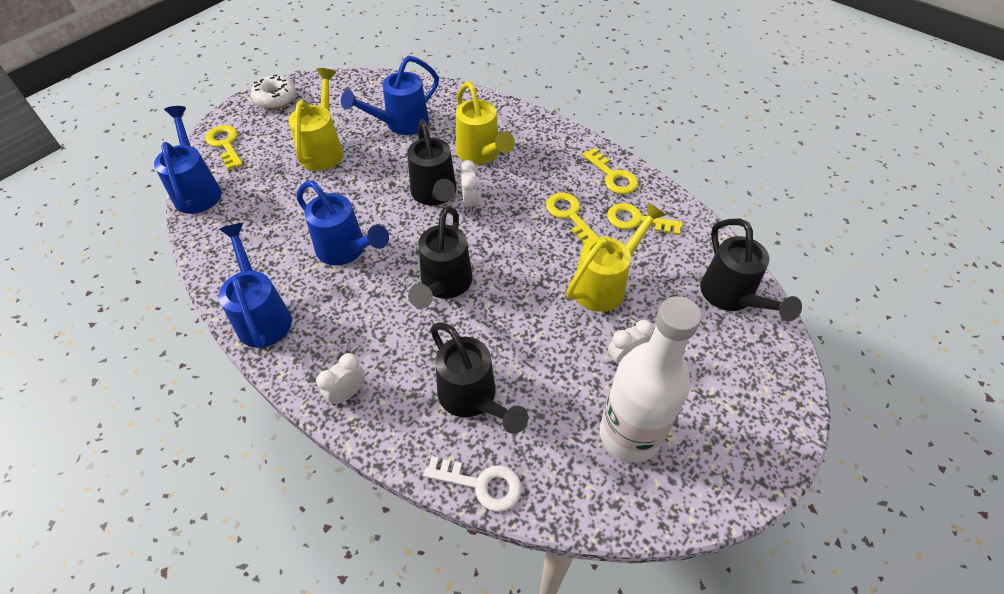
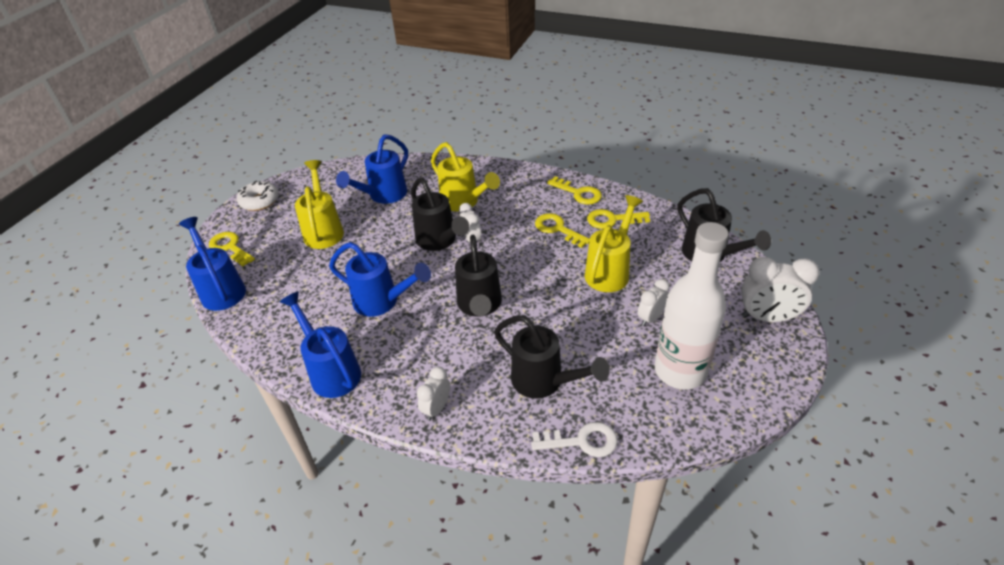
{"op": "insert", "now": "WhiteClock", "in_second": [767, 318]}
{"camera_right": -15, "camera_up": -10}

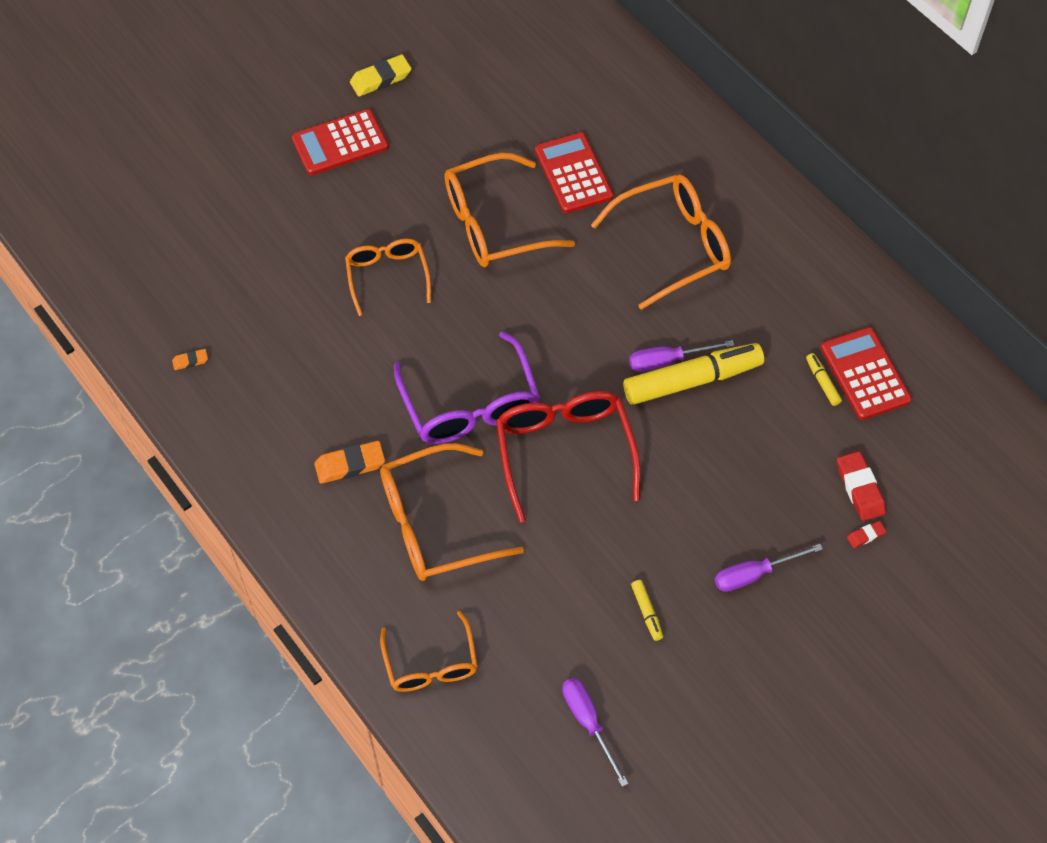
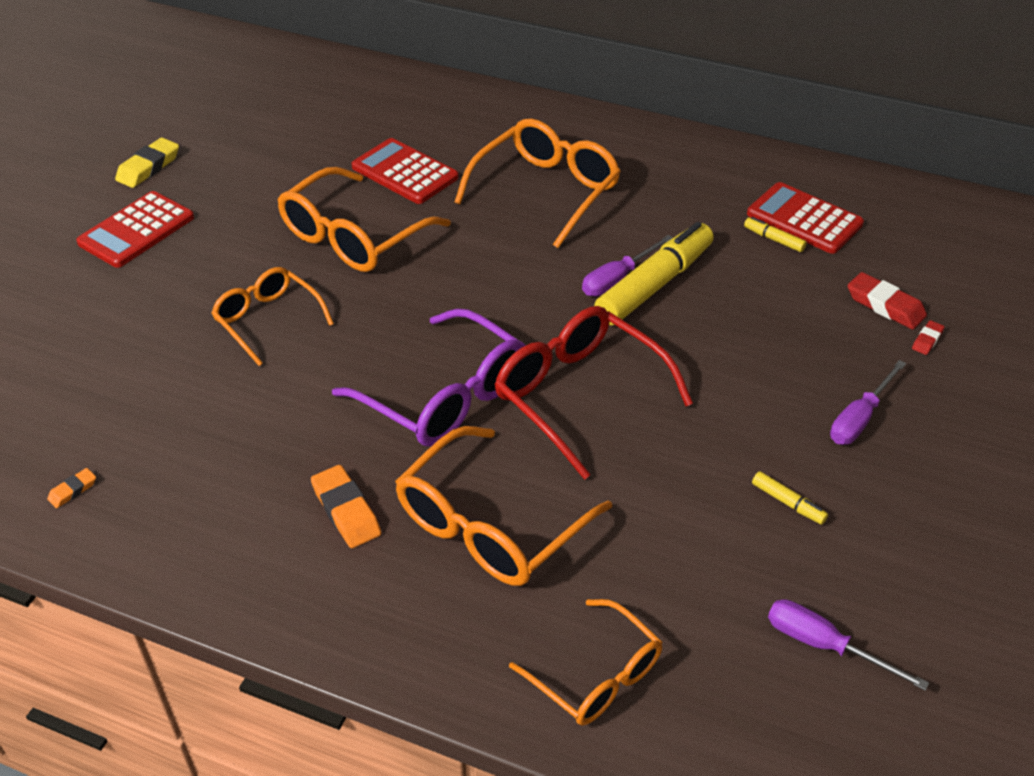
{"op": "rotate", "was": "OrangeEraser", "in_first": [350, 465], "in_second": [346, 511], "clockwise": -75}
{"camera_right": -30, "camera_up": -15}

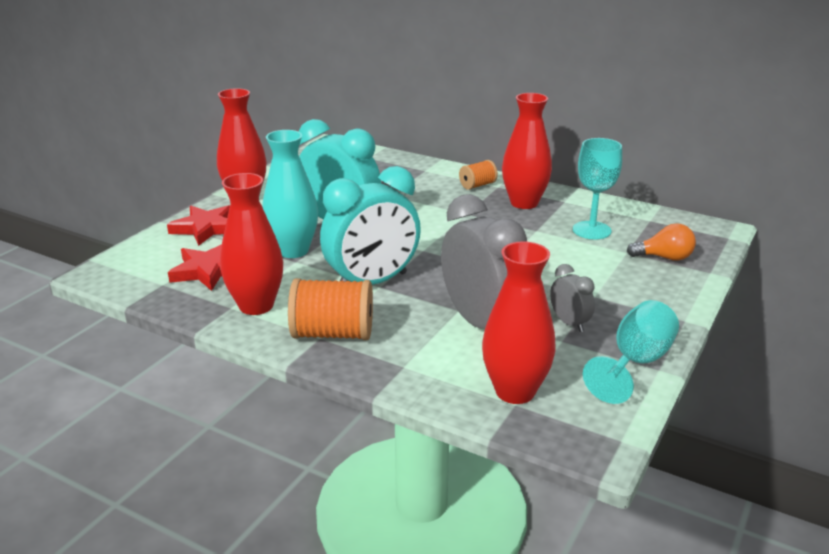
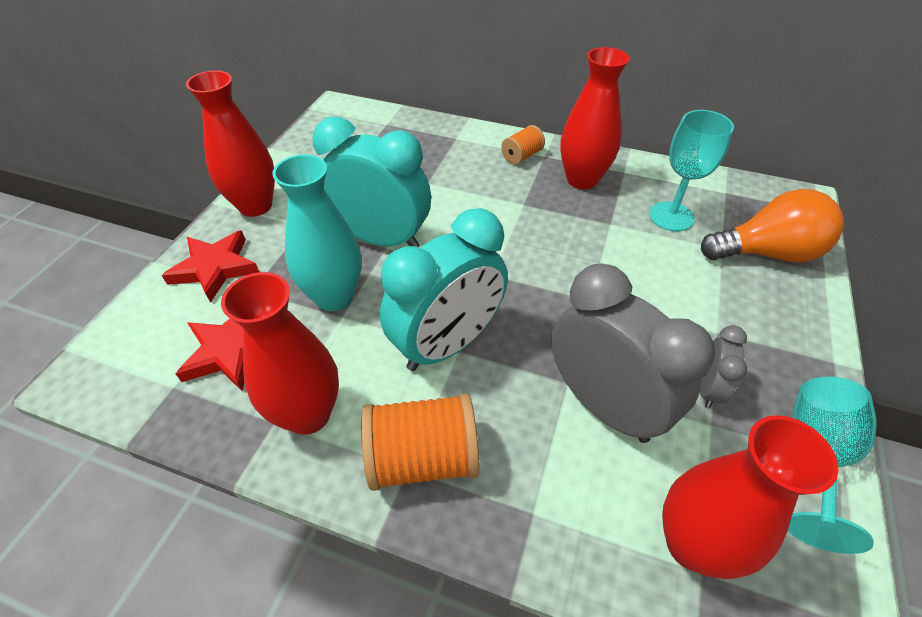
{"op": "rotate", "was": "GreyClock", "in_first": [569, 323], "in_second": [708, 388], "clockwise": 60}
{"op": "resize", "was": "OrangeLightBulb", "in_first": [664, 258], "in_second": [766, 253], "ratio": 1.65}
{"camera_right": -10, "camera_up": 20}

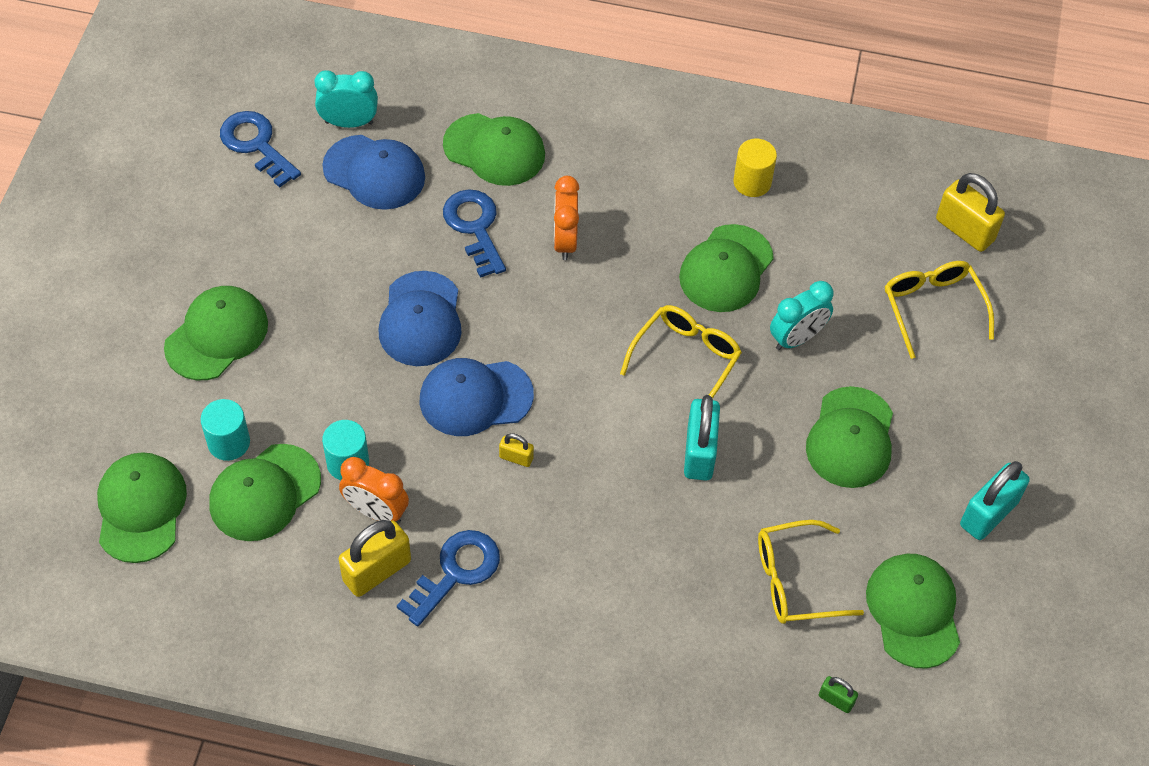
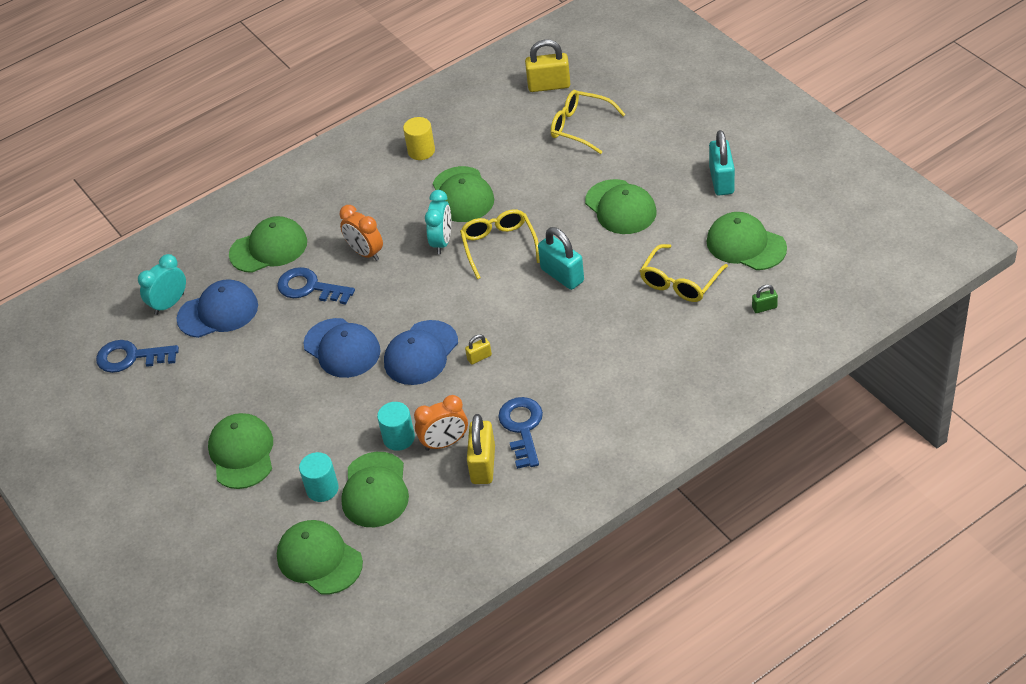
{"op": "move", "was": "TurquoiseClock", "in_first": [797, 338], "in_second": [442, 242]}
{"camera_right": -40, "camera_up": -10}

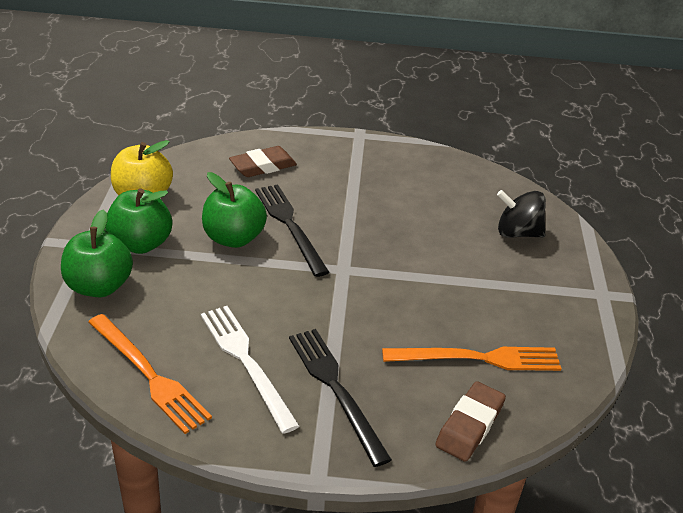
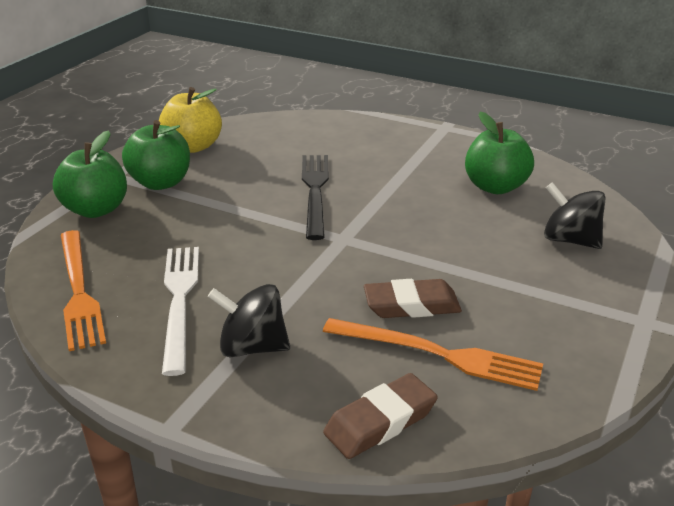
{"op": "move", "was": "GreenApple", "in_first": [234, 238], "in_second": [495, 187]}
{"op": "move", "was": "BrownEraser", "in_first": [263, 166], "in_second": [411, 305]}
{"op": "replace", "was": "BlackFork", "now": "BlackSpinningTop", "in_first": [336, 389], "in_second": [252, 347]}
{"camera_right": 25, "camera_up": -5}

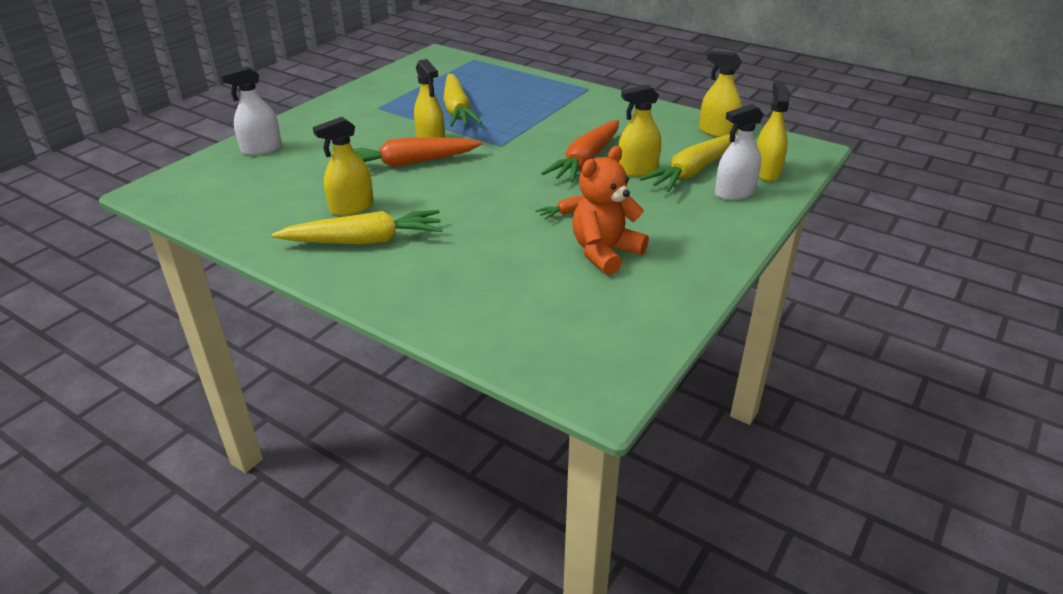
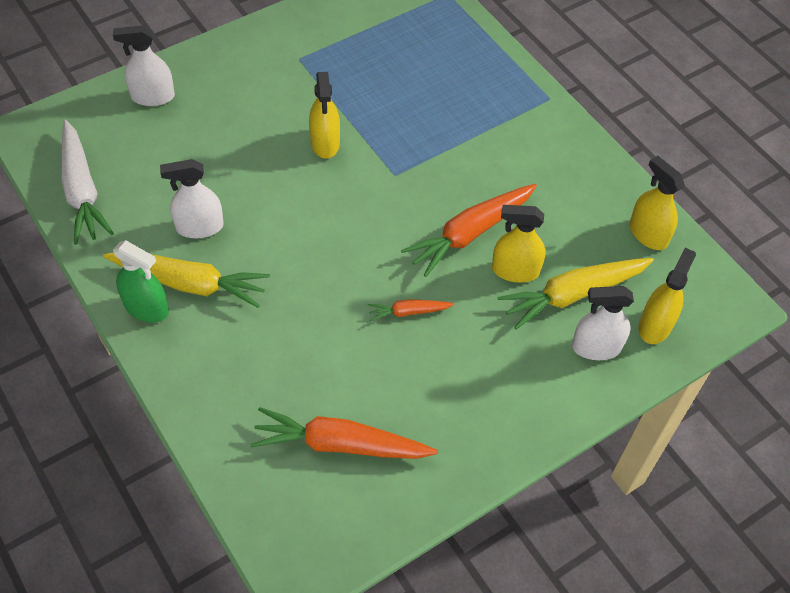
{"op": "delete", "was": "YellowCarrot", "in_first": [457, 110]}
{"op": "delete", "was": "OrangeTeddyBear", "in_first": [605, 252]}
{"op": "insert", "now": "WhiteCarrot", "in_second": [82, 190]}
{"op": "insert", "now": "GreenSprayBottle", "in_second": [146, 307]}
{"op": "move", "was": "OrangeCarrot", "in_first": [410, 163], "in_second": [341, 444]}
{"op": "recolor", "was": "YellowSprayBottle", "now": "WhiteSprayBottle", "in_first": [352, 207], "in_second": [199, 227]}
{"camera_right": 20, "camera_up": 20}

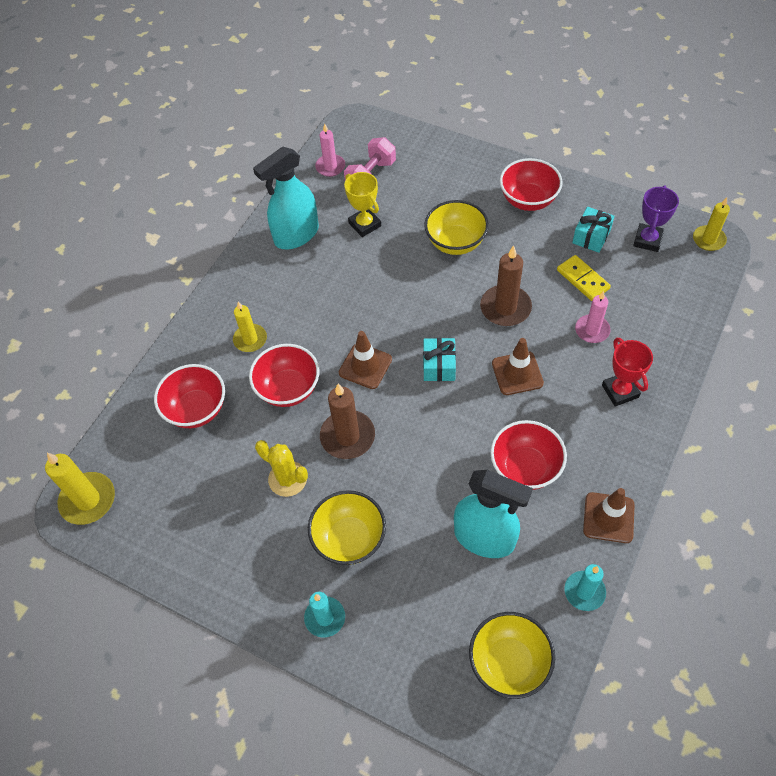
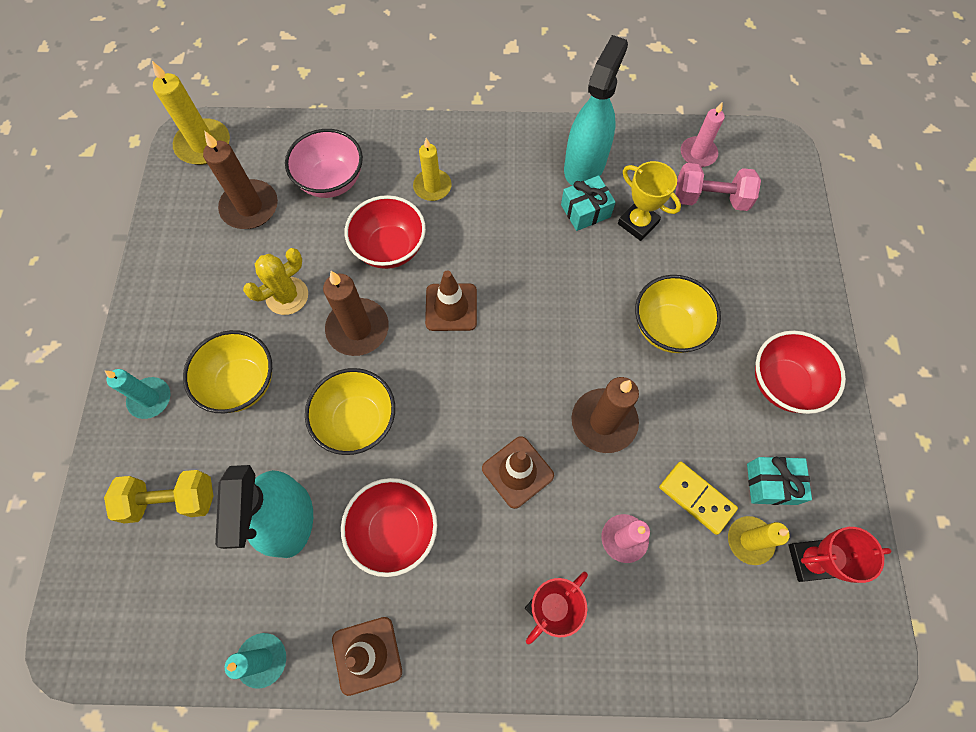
{"op": "insert", "now": "YellowDumbbell", "in_second": [171, 500]}
{"op": "insert", "now": "BrownCandle", "in_second": [250, 207]}
{"op": "move", "was": "TurquoiseGift", "in_first": [439, 366], "in_second": [585, 211]}
{"op": "move", "was": "YellowBowl", "in_first": [509, 663], "in_second": [357, 421]}
{"op": "move", "was": "YellowCandle", "in_first": [708, 240], "in_second": [749, 540]}
{"op": "recolor", "was": "RedBowl", "now": "PinkBowl", "in_first": [196, 409], "in_second": [331, 181]}
{"op": "recolor", "was": "PurpleTrophy", "now": "RedTrophy", "in_first": [647, 240], "in_second": [810, 560]}
{"op": "rotate", "was": "TurquoiseSprayBottle", "in_first": [296, 235], "in_second": [584, 165], "clockwise": 90}
{"op": "rotate", "was": "YellowCactus", "in_first": [287, 479], "in_second": [287, 296], "clockwise": 45}
{"op": "rotate", "was": "YellowTrophy", "in_first": [364, 224], "in_second": [638, 223], "clockwise": -75}
{"op": "rotate", "was": "YellowDomino", "in_first": [582, 279], "in_second": [696, 498], "clockwise": -75}
{"camera_right": 60, "camera_up": 10}

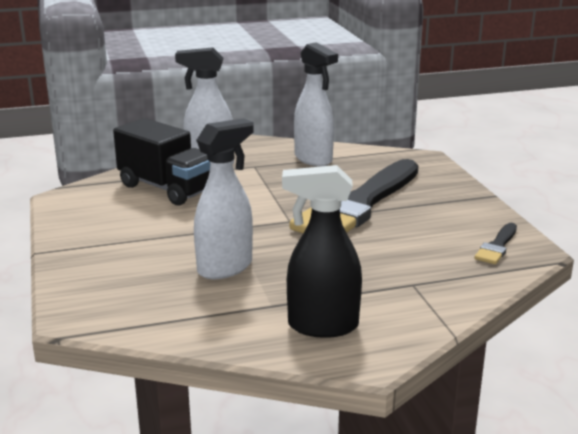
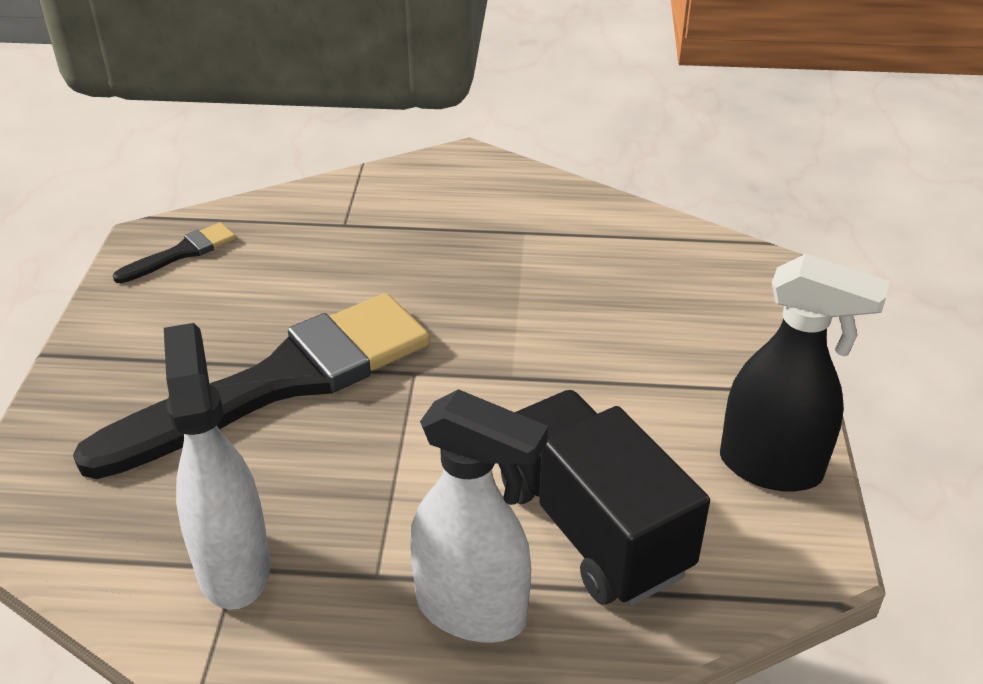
{"op": "delete", "was": "WhiteSprayBottle", "in_first": [225, 267]}
{"op": "move", "was": "BlackSprayBottle", "in_first": [322, 326], "in_second": [771, 468]}
{"camera_right": -160, "camera_up": 15}

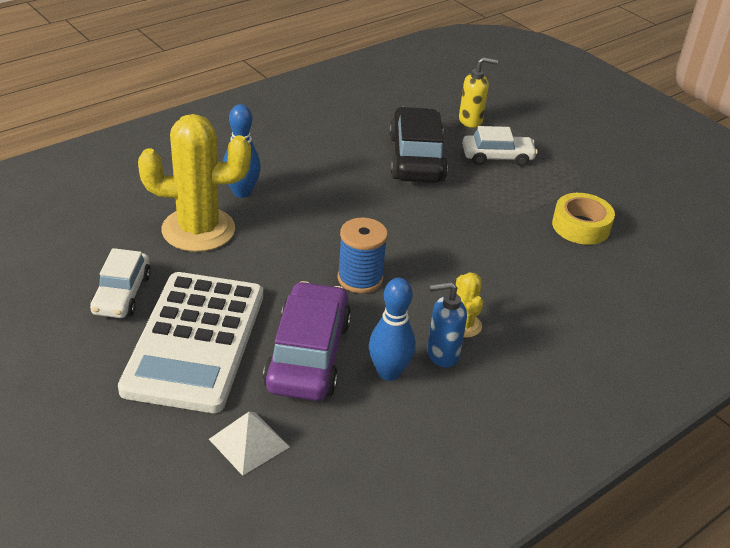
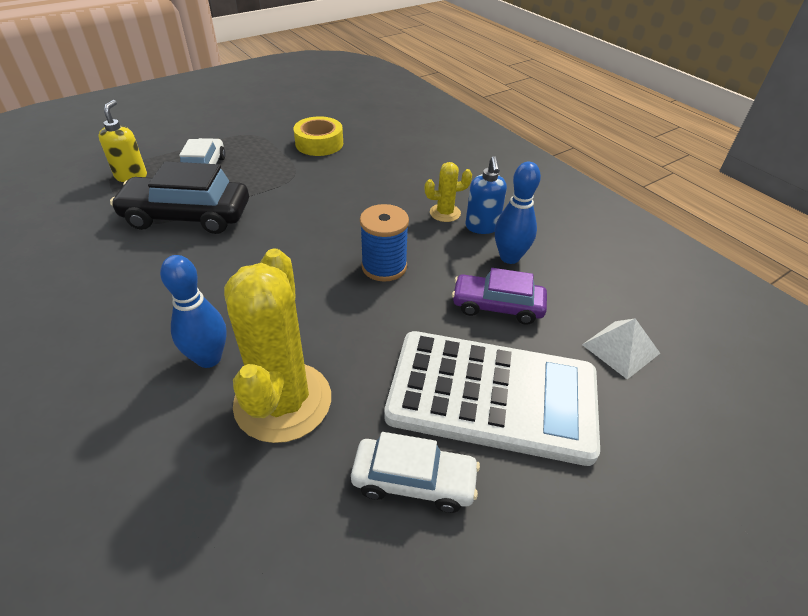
{"op": "resize", "was": "PurpleCar", "in_first": [308, 355], "in_second": [497, 306], "ratio": 0.63}
{"camera_right": -85, "camera_up": 5}

